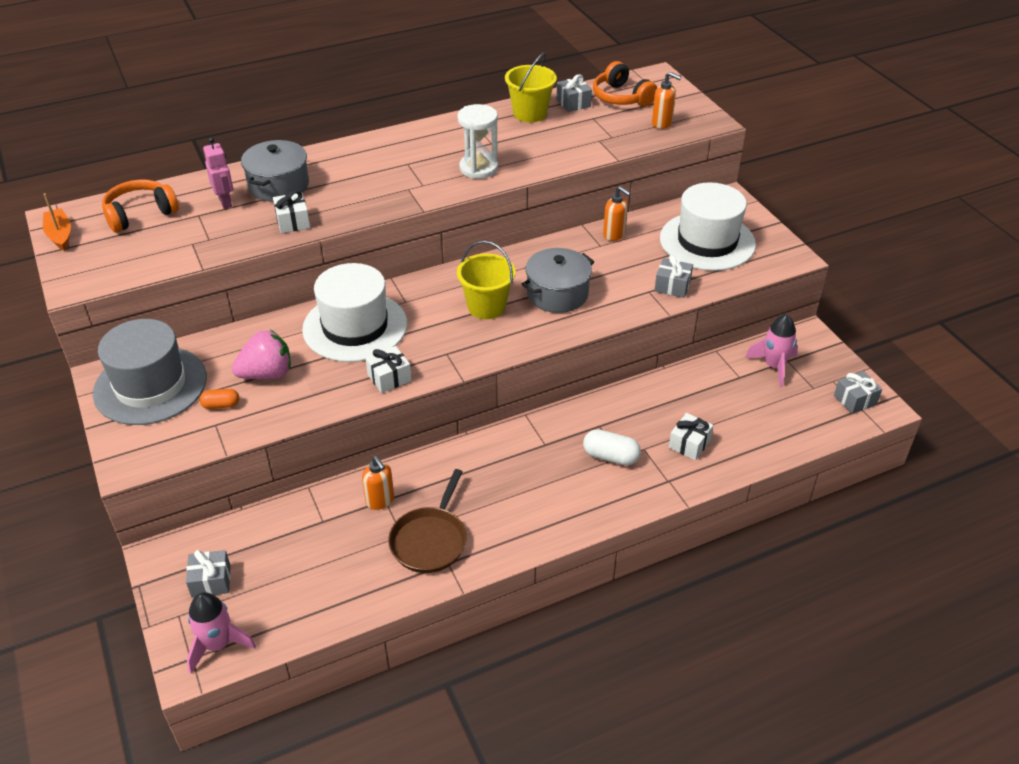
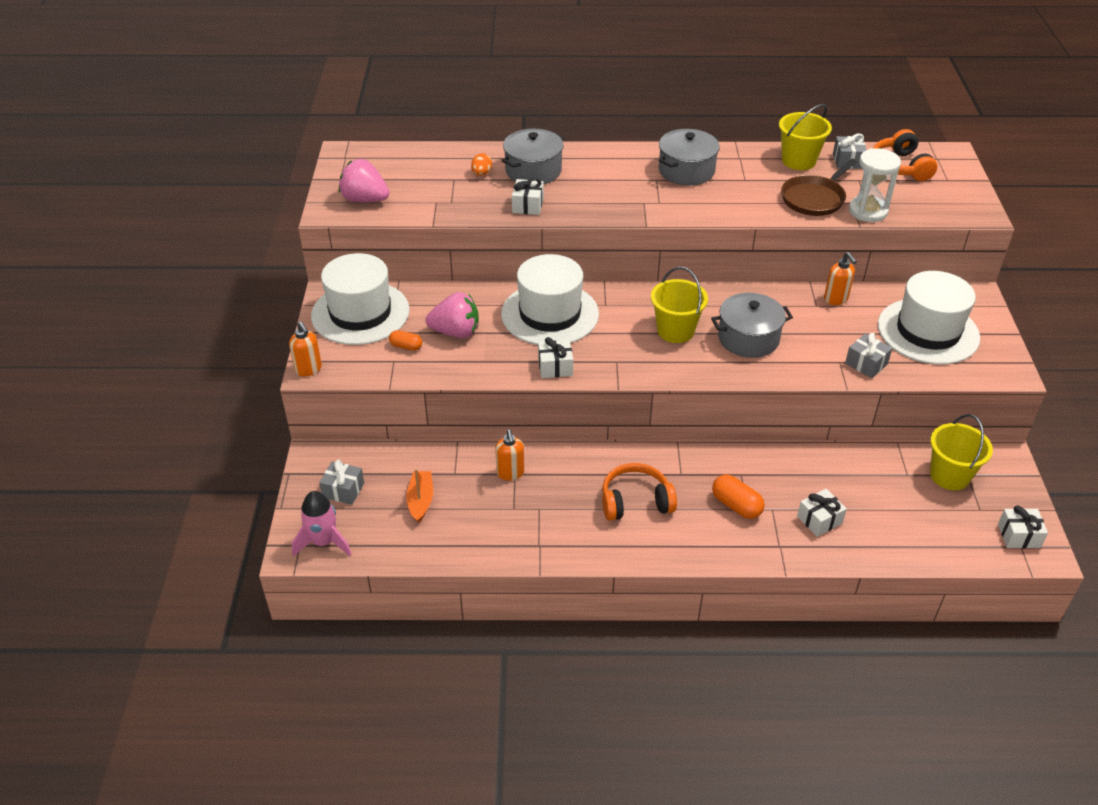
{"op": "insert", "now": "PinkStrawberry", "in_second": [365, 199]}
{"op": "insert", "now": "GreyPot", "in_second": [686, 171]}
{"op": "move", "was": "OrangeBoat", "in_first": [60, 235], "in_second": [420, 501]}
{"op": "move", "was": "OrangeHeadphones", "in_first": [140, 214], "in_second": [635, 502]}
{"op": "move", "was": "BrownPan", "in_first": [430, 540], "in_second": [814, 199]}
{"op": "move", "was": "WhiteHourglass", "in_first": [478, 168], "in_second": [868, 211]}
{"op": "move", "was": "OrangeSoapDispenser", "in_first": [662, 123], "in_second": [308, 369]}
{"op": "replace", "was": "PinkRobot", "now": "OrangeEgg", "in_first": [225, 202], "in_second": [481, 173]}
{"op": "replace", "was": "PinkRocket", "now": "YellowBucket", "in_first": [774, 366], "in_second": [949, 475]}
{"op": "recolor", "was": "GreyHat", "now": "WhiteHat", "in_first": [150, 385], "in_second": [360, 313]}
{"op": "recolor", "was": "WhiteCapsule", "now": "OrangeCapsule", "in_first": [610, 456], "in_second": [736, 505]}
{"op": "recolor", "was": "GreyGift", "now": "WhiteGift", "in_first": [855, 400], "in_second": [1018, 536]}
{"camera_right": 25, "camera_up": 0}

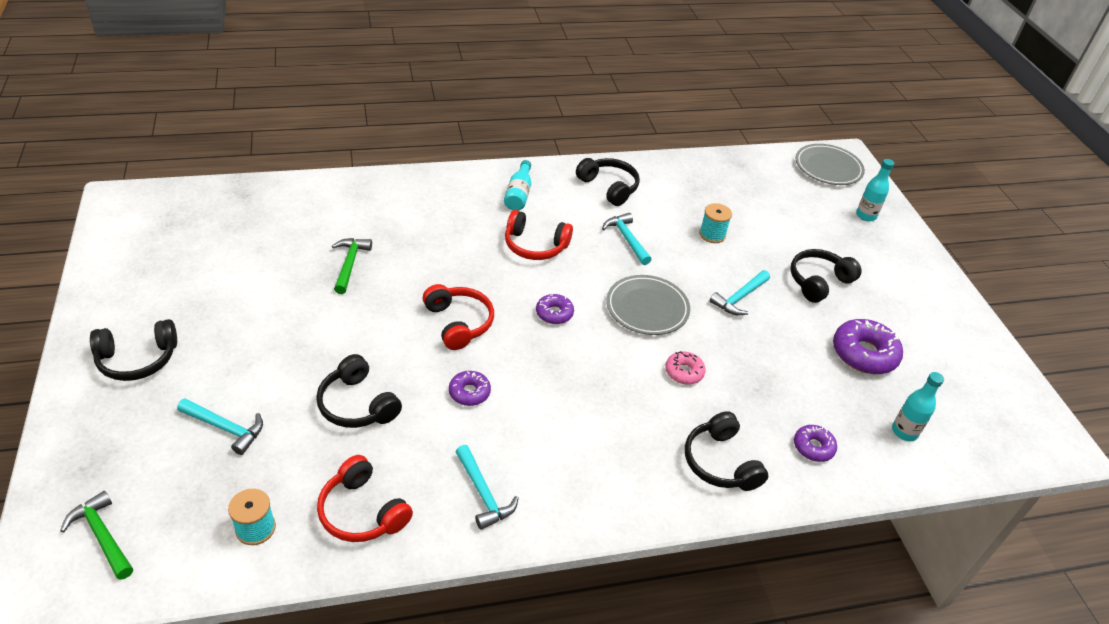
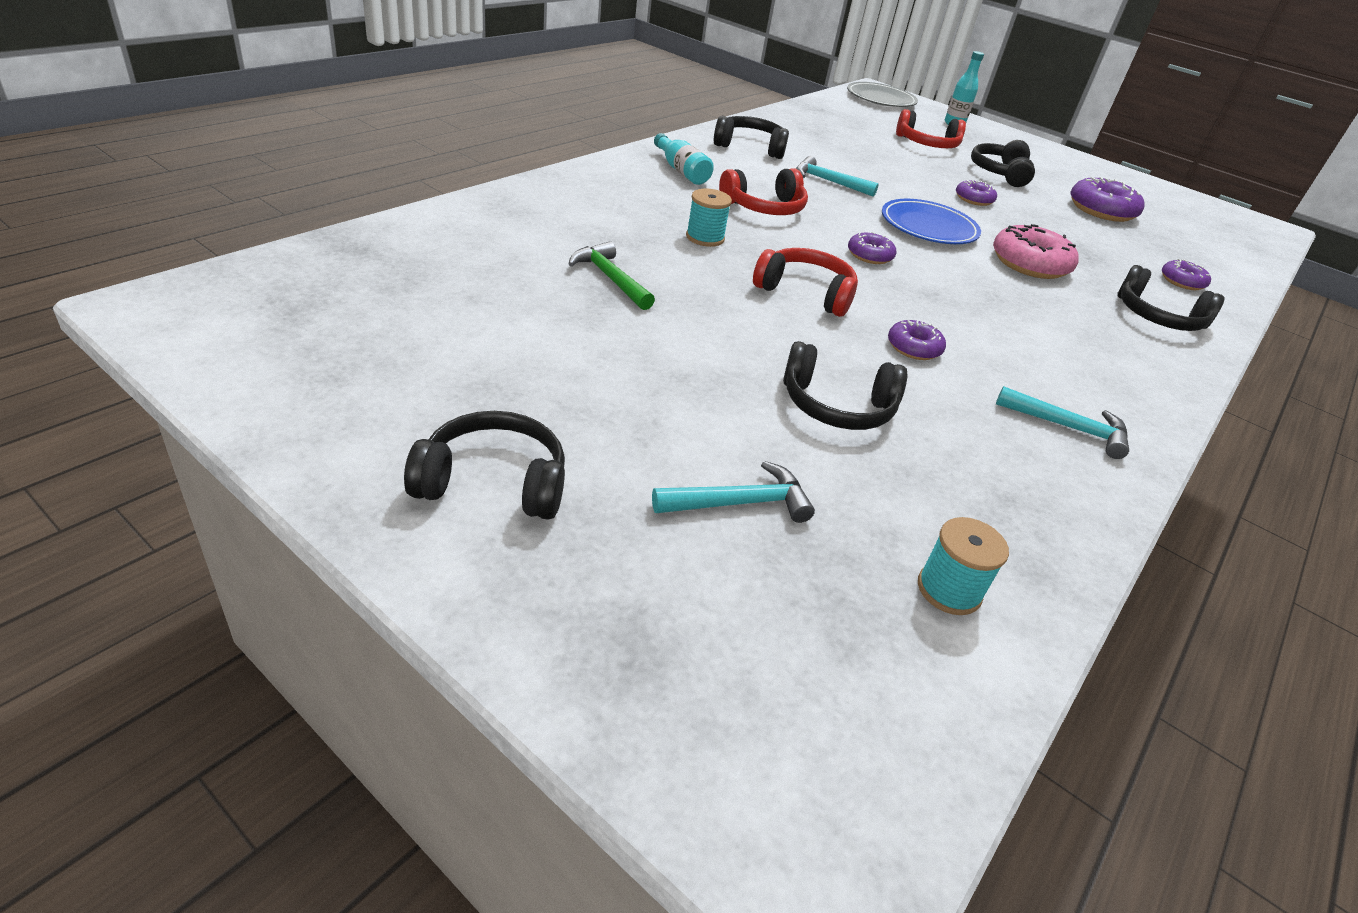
{"op": "delete", "was": "GreenHammer", "in_first": [102, 536]}
{"op": "delete", "was": "TurquoiseBottle", "in_first": [904, 432]}
{"op": "move", "was": "RedHeadphones", "in_first": [362, 511], "in_second": [927, 144]}
{"op": "move", "was": "TurquoiseSpool", "in_first": [712, 234], "in_second": [705, 238]}
{"op": "replace", "was": "TurquoiseHammer", "now": "PurpleDonut", "in_first": [739, 298], "in_second": [973, 199]}
{"op": "recolor", "was": "GreyPlate", "now": "BluePlate", "in_first": [647, 308], "in_second": [928, 227]}
{"op": "rotate", "was": "BlackHeadphones", "in_first": [137, 359], "in_second": [493, 483], "clockwise": -120}
{"op": "resize", "was": "PinkDonut", "in_first": [684, 372], "in_second": [1029, 264], "ratio": 1.77}
{"camera_right": -40, "camera_up": -5}

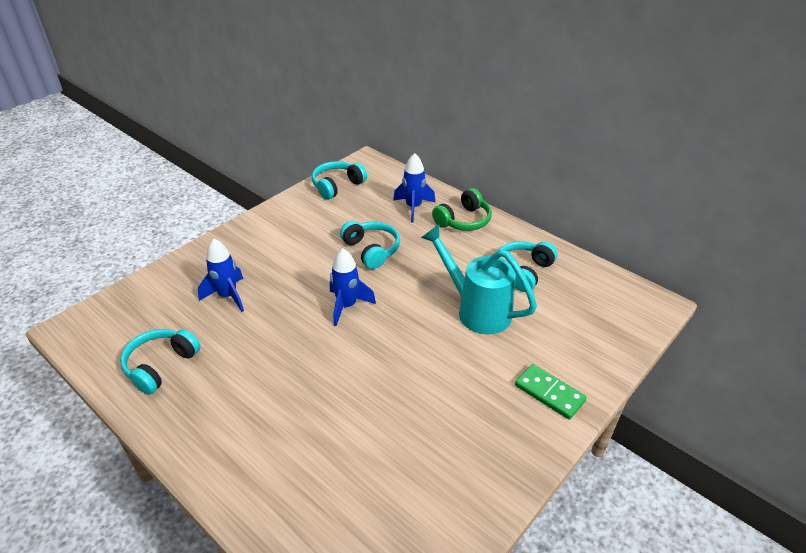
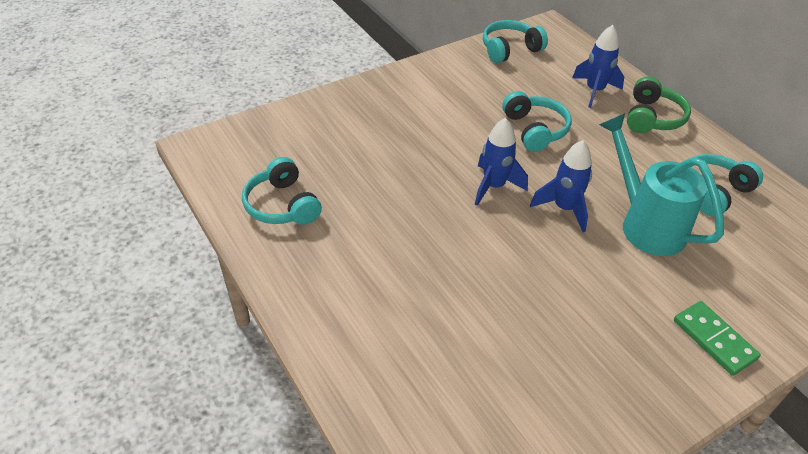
{"op": "move", "was": "BlueRocket", "in_first": [228, 296], "in_second": [564, 209]}
{"op": "rotate", "was": "TurquoiseHeadphones", "in_first": [160, 365], "in_second": [282, 205], "clockwise": -75}
{"op": "rotate", "was": "GreenHeadphones", "in_first": [463, 220], "in_second": [652, 117], "clockwise": -45}
{"camera_right": 15, "camera_up": 5}

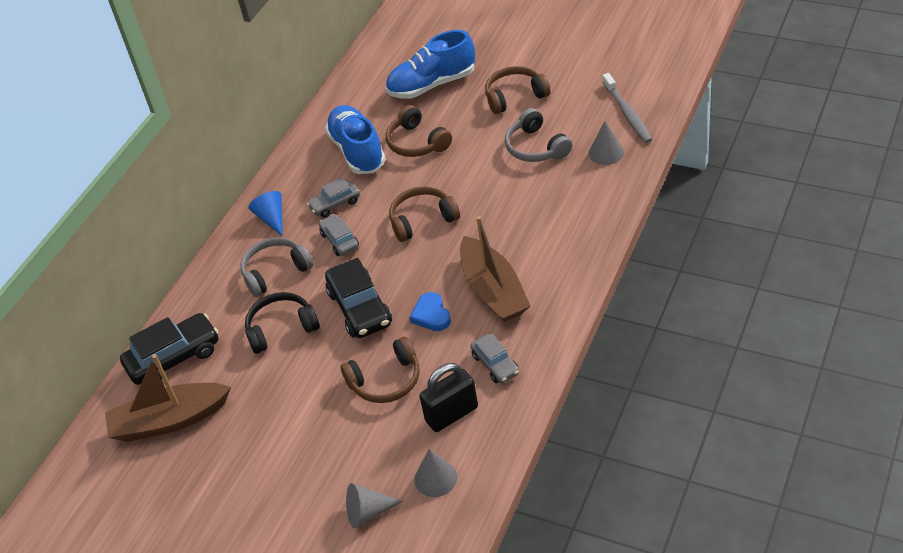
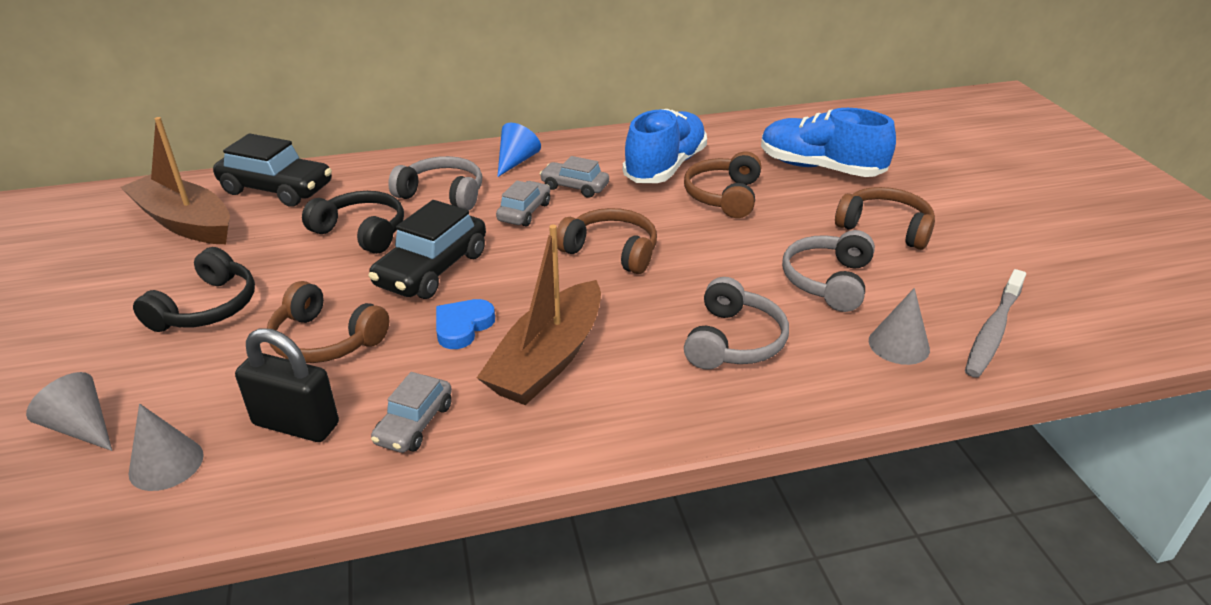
{"op": "insert", "now": "BlackHeadphones", "in_second": [207, 307]}
{"op": "insert", "now": "GreyHeadphones", "in_second": [733, 341]}
{"camera_right": 45, "camera_up": -10}

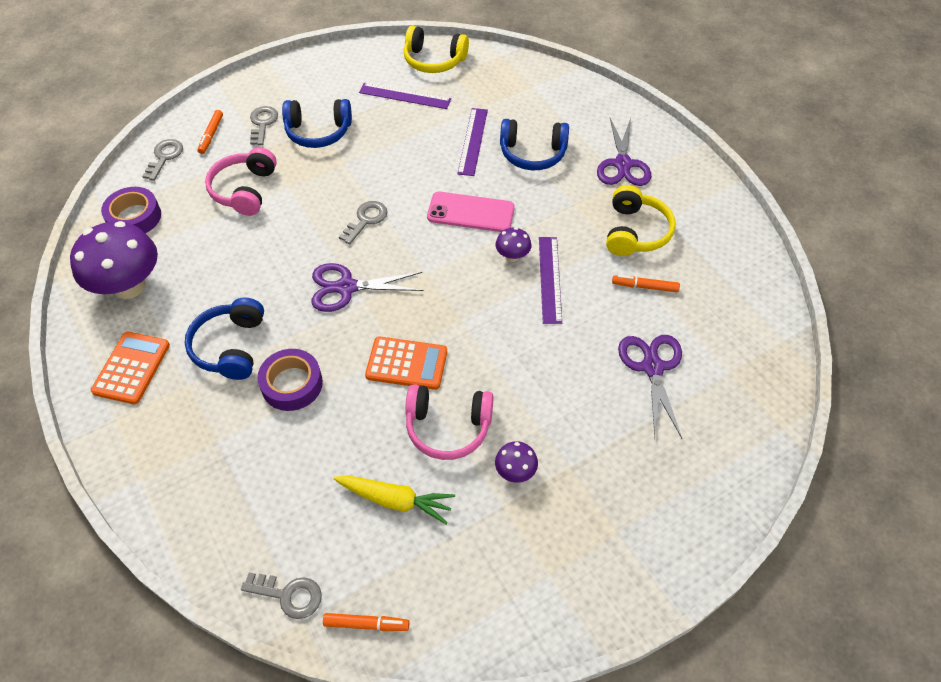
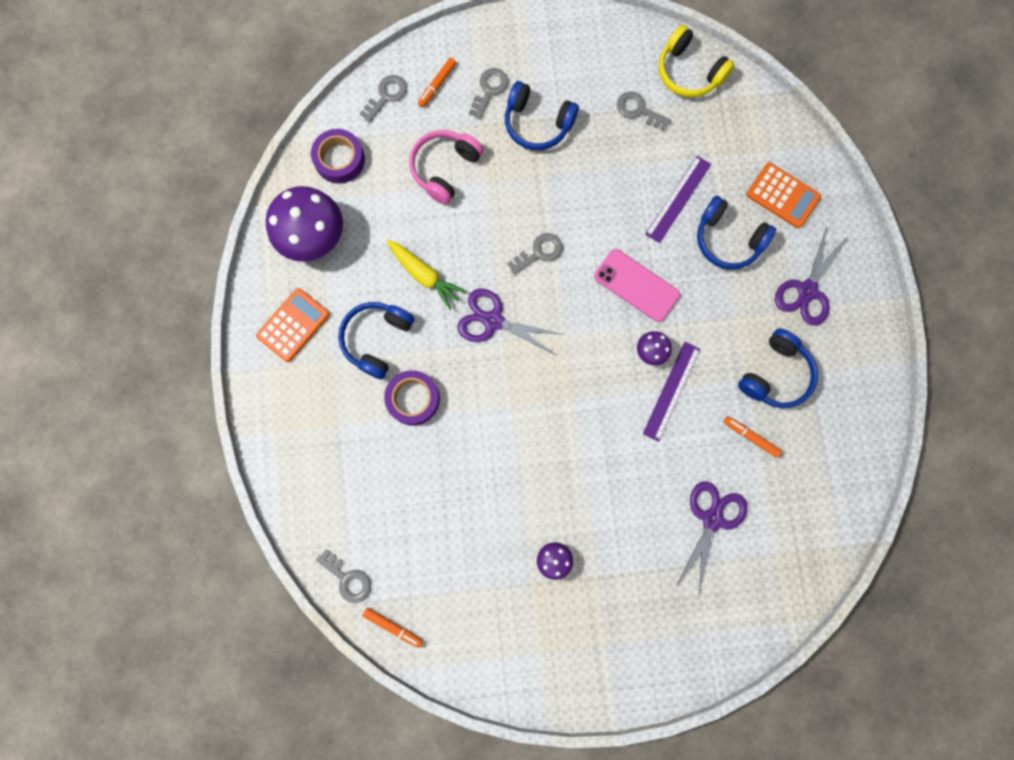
{"op": "delete", "was": "PinkHeadphones", "in_first": [448, 427]}
{"op": "move", "was": "YellowCarrot", "in_first": [395, 500], "in_second": [424, 275]}
{"op": "move", "was": "OrangeCalculator", "in_first": [406, 363], "in_second": [782, 196]}
{"op": "replace", "was": "PurpleRuler", "now": "GreyKey", "in_first": [405, 96], "in_second": [638, 110]}
{"op": "recolor", "was": "YellowHeadphones", "now": "BlueHeadphones", "in_first": [635, 232], "in_second": [775, 374]}
{"camera_right": 25, "camera_up": 25}

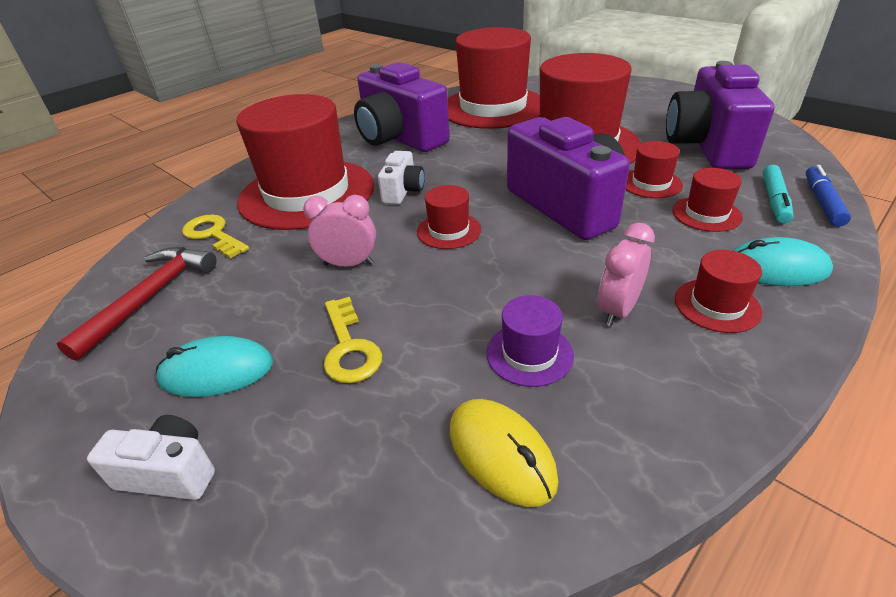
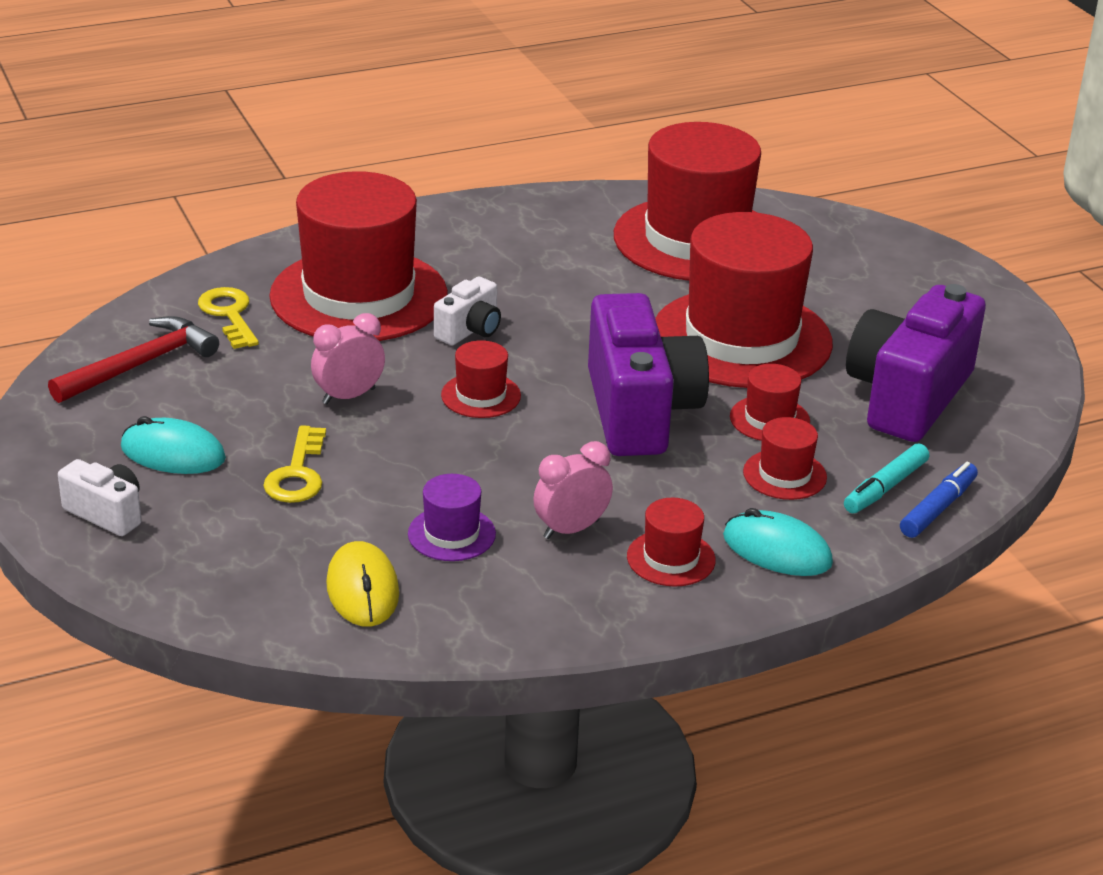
{"op": "delete", "was": "PurpleCamera", "in_first": [400, 138]}
{"op": "rotate", "was": "PinkClock", "in_first": [348, 264], "in_second": [349, 396], "clockwise": -60}
{"camera_right": 20, "camera_up": -5}

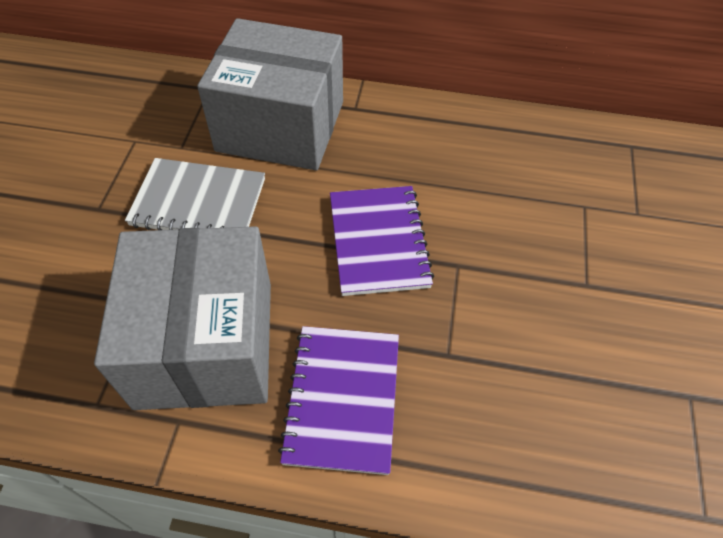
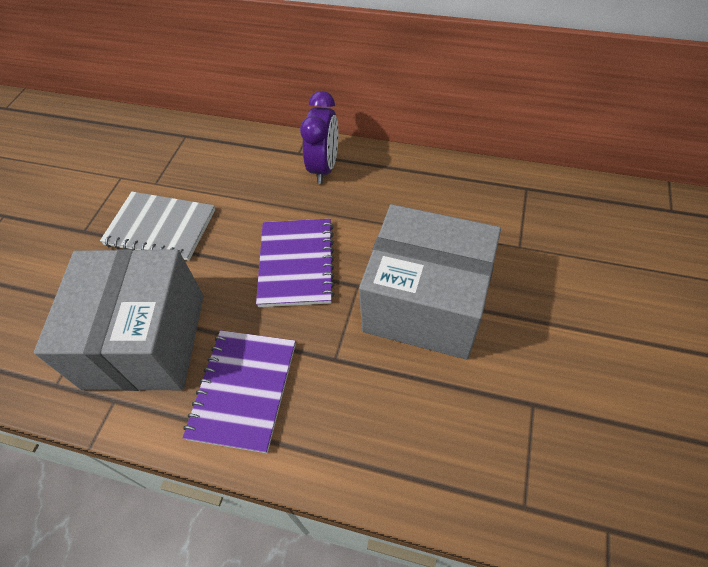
{"op": "insert", "now": "PurpleClock", "in_second": [324, 167]}
{"op": "move", "was": "GreyBox", "in_first": [281, 126], "in_second": [425, 303]}
{"camera_right": 10, "camera_up": 0}

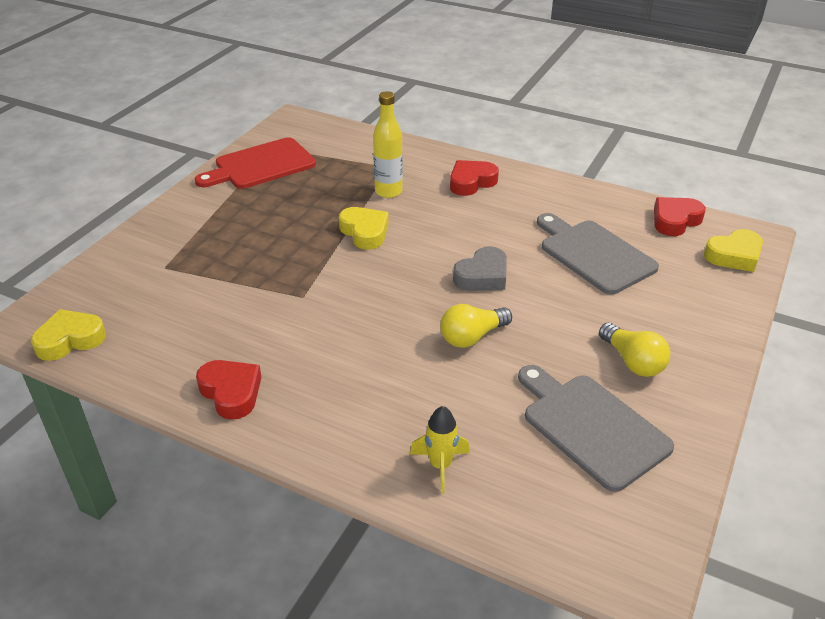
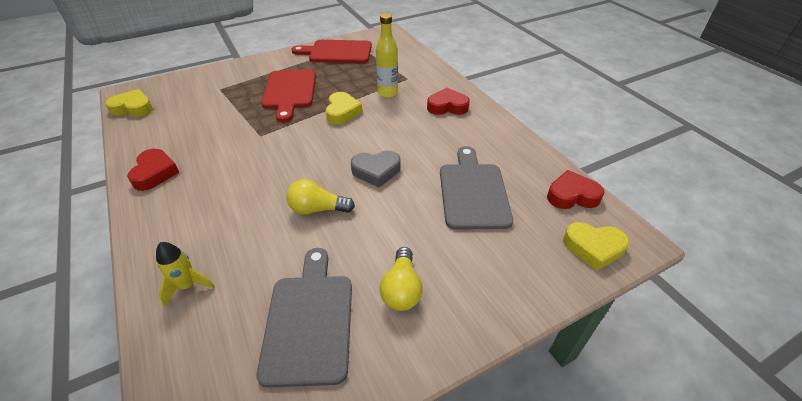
{"op": "insert", "now": "RedCuttingBoard", "in_second": [290, 91]}
{"camera_right": 35, "camera_up": 5}

